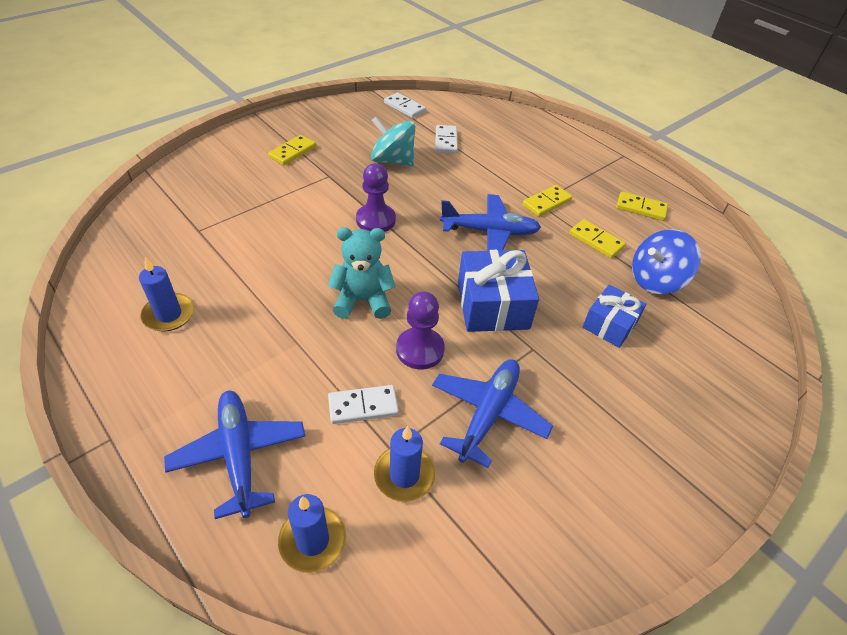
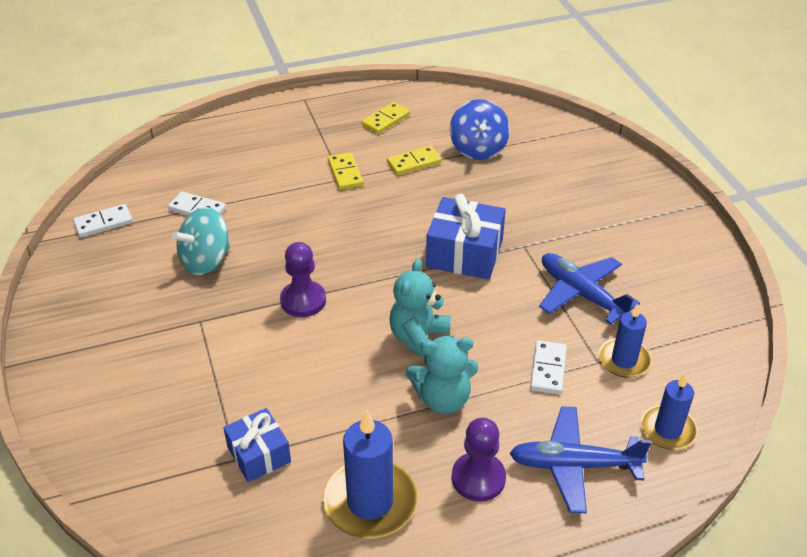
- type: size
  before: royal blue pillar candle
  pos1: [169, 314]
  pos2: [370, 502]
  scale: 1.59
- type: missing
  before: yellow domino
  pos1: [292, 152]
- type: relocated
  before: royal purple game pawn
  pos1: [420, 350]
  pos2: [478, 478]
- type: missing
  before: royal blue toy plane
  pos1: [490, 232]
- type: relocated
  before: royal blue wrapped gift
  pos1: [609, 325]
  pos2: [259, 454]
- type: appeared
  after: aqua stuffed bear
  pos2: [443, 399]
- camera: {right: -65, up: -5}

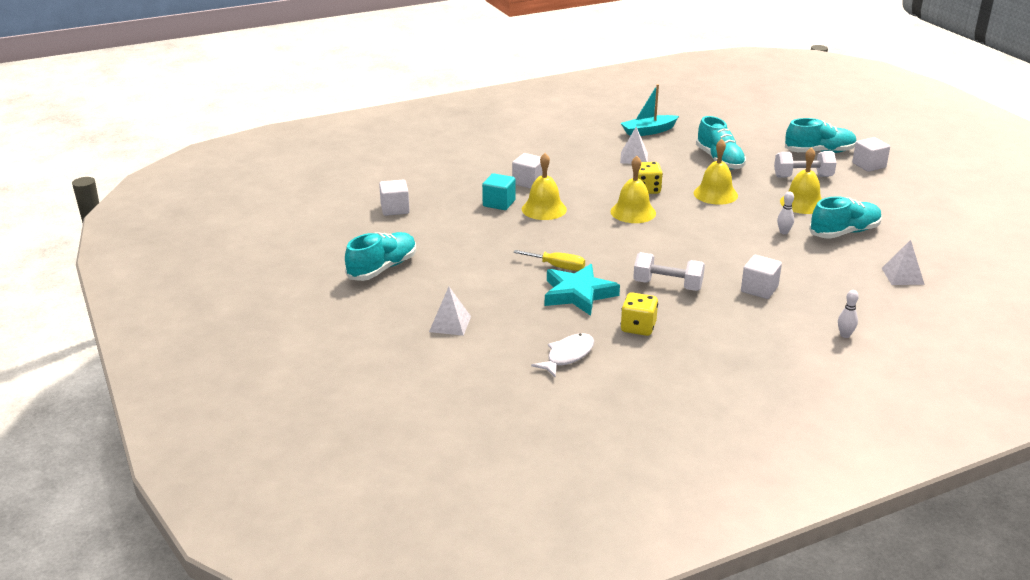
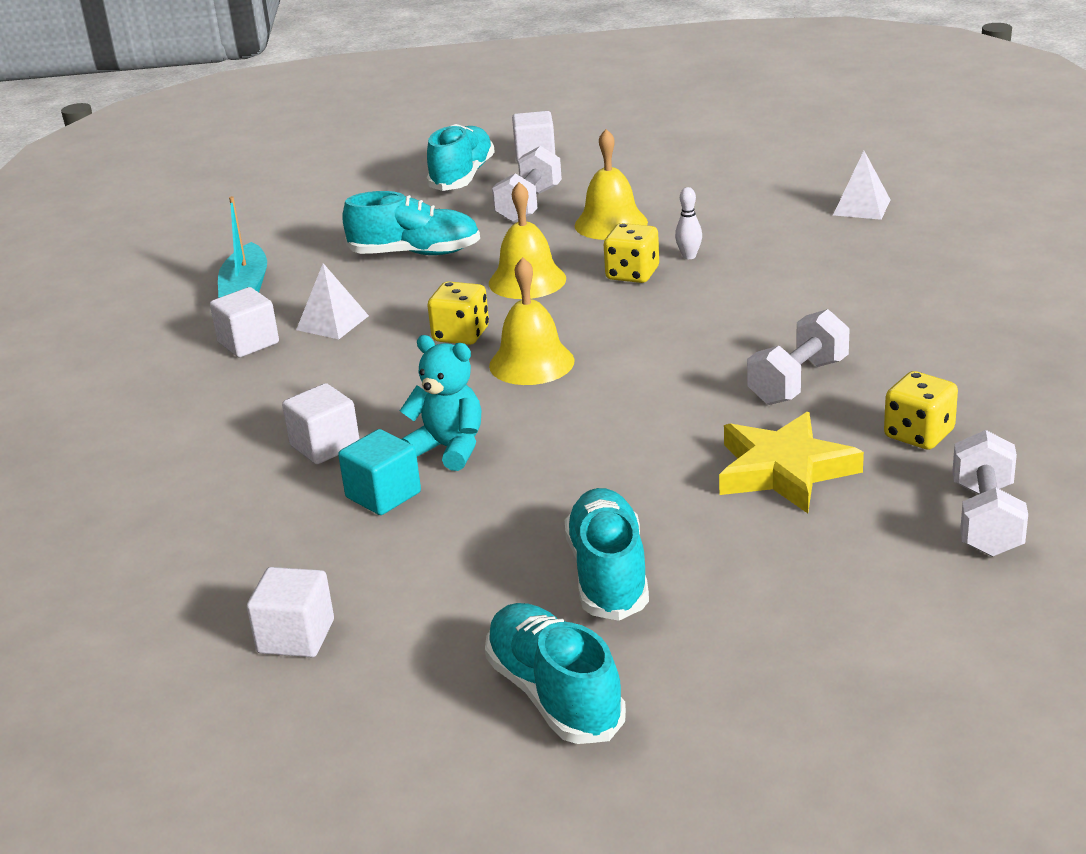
- type: missing
  before: snow-white pyramid
  pos1: [450, 324]
- type: missing
  before: yellow hand screwdriver
  pos1: [557, 267]
- type: exchanged
  before: yellow school bell
  after: aqua stuffed bear
  pos1: [544, 209]
  pos2: [449, 449]
- type: exchanged
  before: snow-white fish figure
  after: snow-white free weight
  pos1: [567, 356]
  pos2: [986, 520]
- type: colour
  before: aqua star shape
  after: yellow star shape
  pos1: [578, 294]
  pos2: [784, 470]
- type: relocated
  before: snow-white solid cube
  pos1: [759, 289]
  pos2: [248, 343]
- type: relocated
  before: aqua shoe
  pos1: [844, 232]
  pos2: [608, 575]
- type: missing
  before: snow-white skittle
  pos1: [845, 335]
- type: appeared
  after: yellow dice
  pos2: [632, 274]
- camera: {right: -65, up: 0}

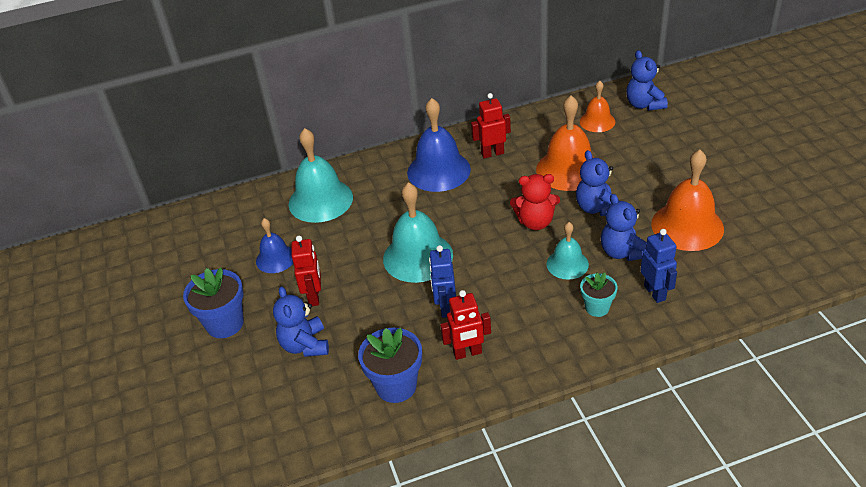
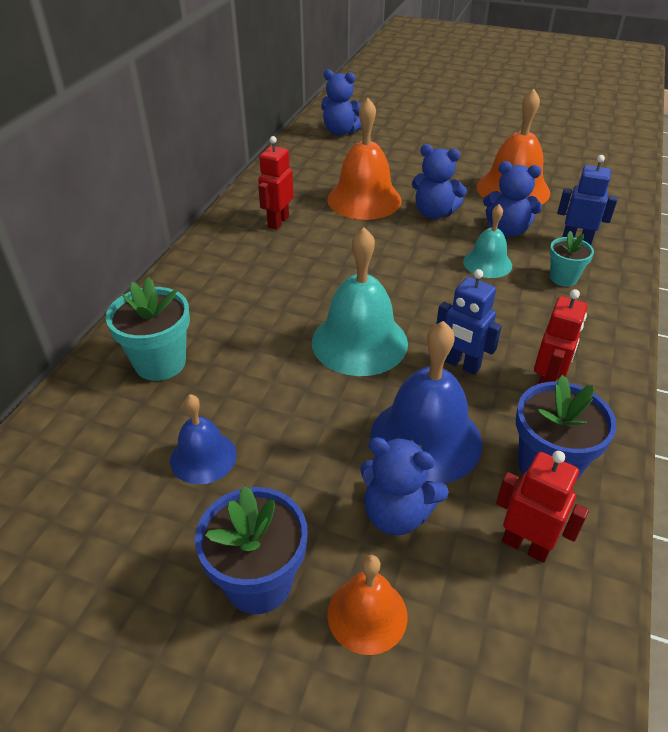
- type: exchanged
  before: aqua school bell
  after: aqua potted plant
  pos1: [320, 200]
  pos2: [160, 363]
- type: relocated
  before: red robot
  pos1: [314, 297]
  pos2: [525, 545]
- type: relocated
  before: royal blue school bell
  pos1: [438, 170]
  pos2: [425, 439]
- type: missing
  before: red stuffed bear
  pos1: [535, 222]
- type: relocated
  before: bright orange school bell
  pos1: [597, 121]
  pos2: [367, 614]
- camera: {right: -55, up: 0}

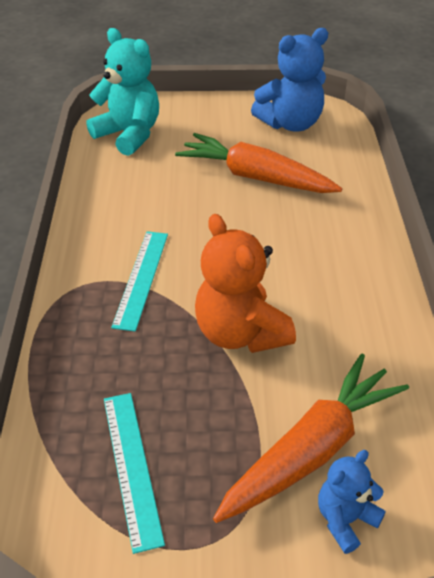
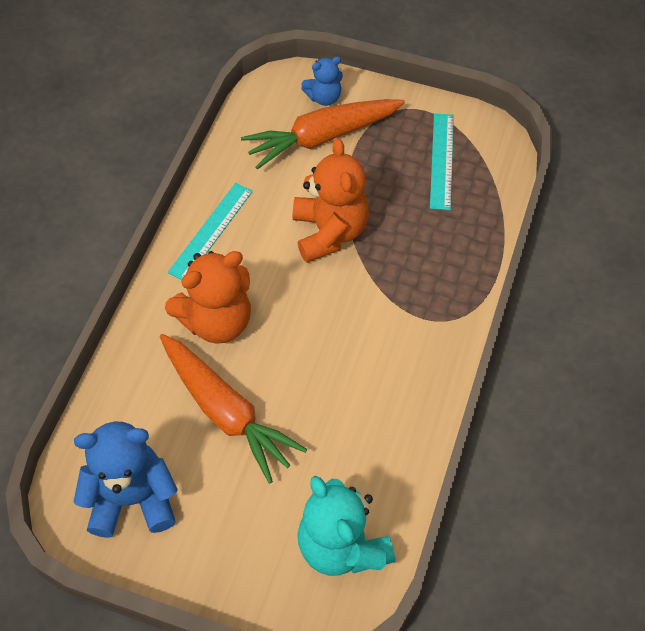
- type: relocated
  before: aqua measuring stick
  pos1: [141, 278]
  pos2: [211, 231]
- type: appeared
  after: bright orange stuffed bear
  pos2: [217, 321]
- camera: {right: -160, up: 15}

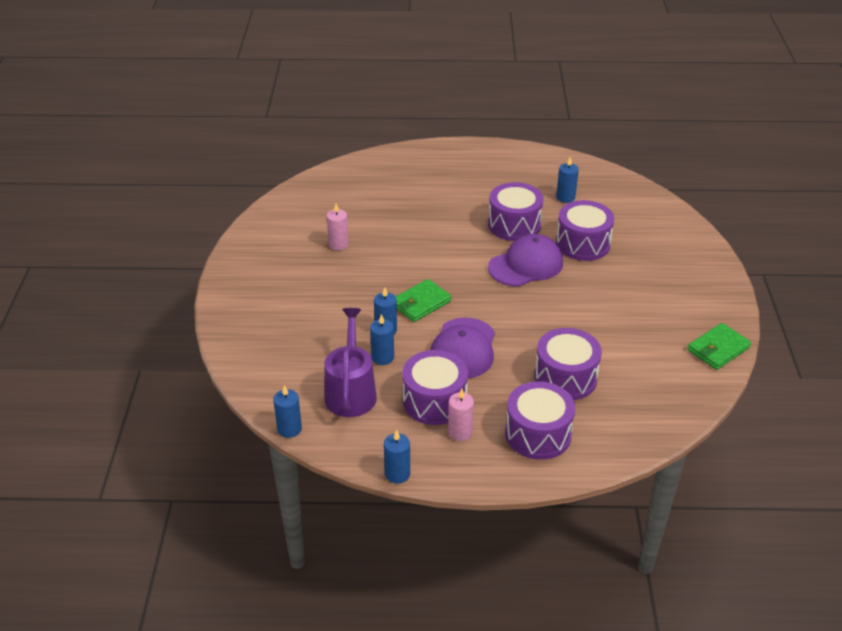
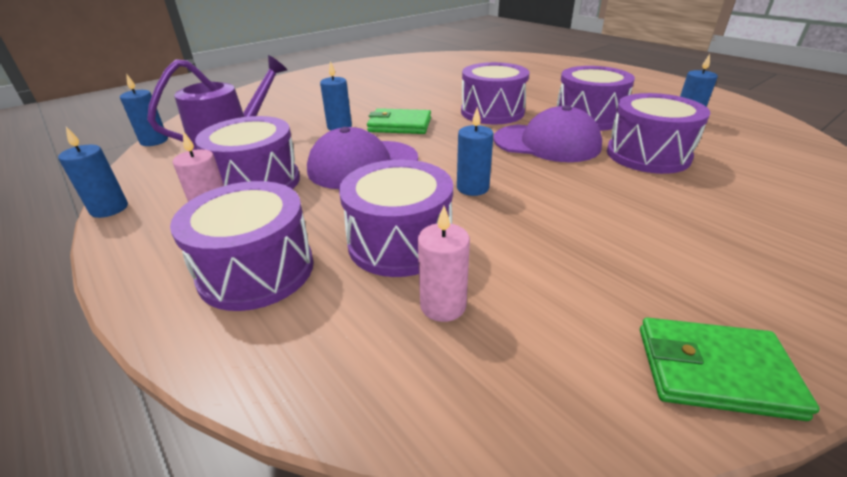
- type: relocated
  before: rose-pink pillar candle
  pos1: [338, 244]
  pos2: [443, 305]
- type: relocated
  before: royal blue pillar candle
  pos1: [382, 357]
  pos2: [472, 188]
- type: appeared
  after: royal purple snare drum
  pos2: [492, 112]
- camera: {right: 50, up: -5}

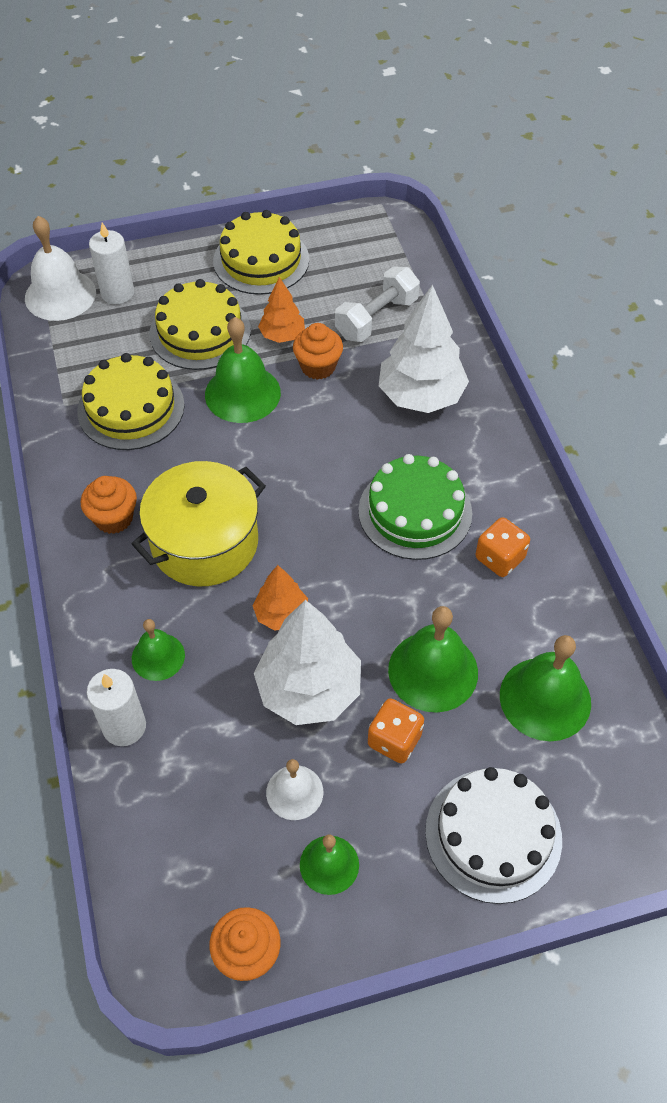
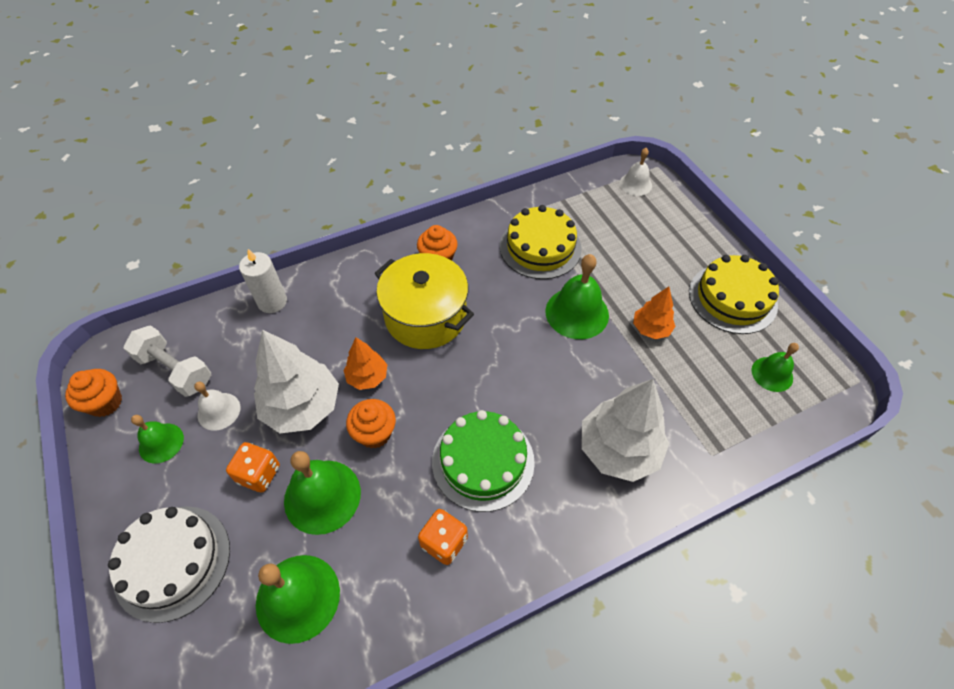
- type: size
  before: snow-white school bell
  pos1: [60, 295]
  pos2: [635, 184]
  scale: 0.6
- type: missing
  before: snow-white pillar candle
  pos1: [117, 293]
- type: relocated
  before: leaf-green school bell
  pos1: [158, 656]
  pos2: [772, 374]
- type: missing
  before: yellow layer cake
  pos1: [200, 332]
- type: relocated
  before: bright orange fairy cake
  pos1: [318, 367]
  pos2: [374, 433]
- type: relocated
  before: snow-white free weight
  pos1: [376, 318]
  pos2: [175, 370]
- camera: {right: 80, up: 0}

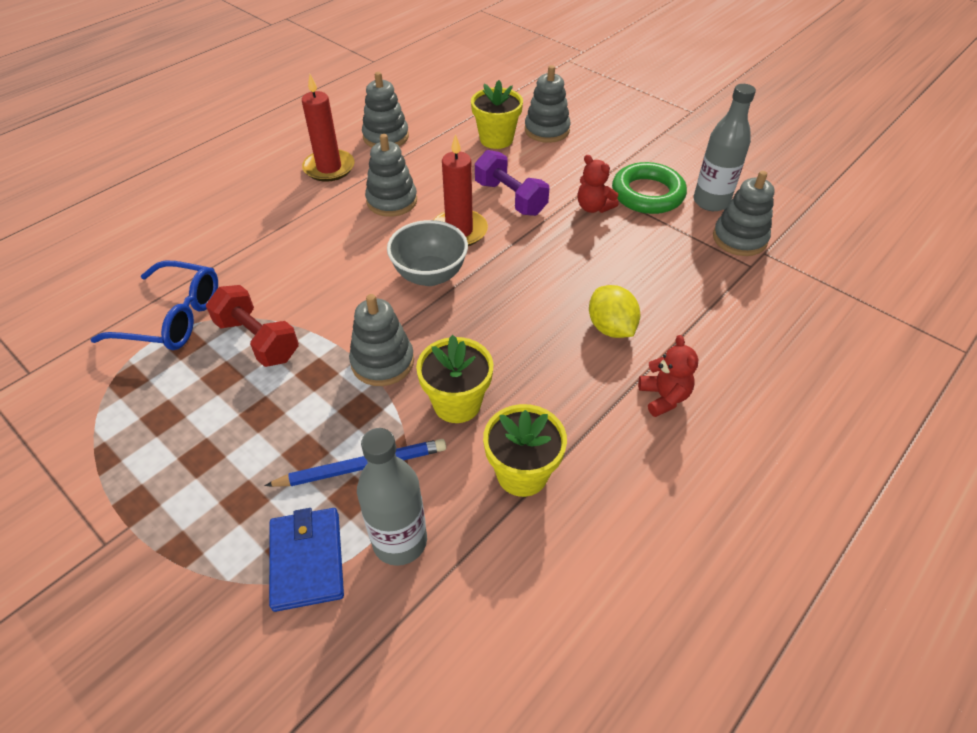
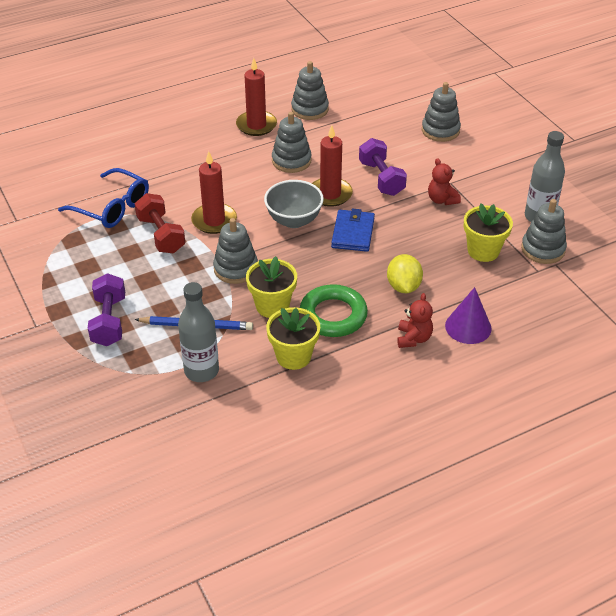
- type: relocated
  before: royal blue wallet
  pos1: [307, 560]
  pos2: [353, 233]
- type: relocated
  before: yellow potted plant
  pos1: [496, 139]
  pos2: [483, 251]
- type: relocated
  before: leaf-green hoop
  pos1: [647, 194]
  pos2: [333, 315]
- type: appeared
  after: royal purple free weight
  pos2: [109, 321]
- type: appeared
  after: red pillar candle
  pos2: [214, 221]
- type: appeared
  after: royal purple solid cone
  pos2: [468, 327]
- camera: {right: 20, up: -5}

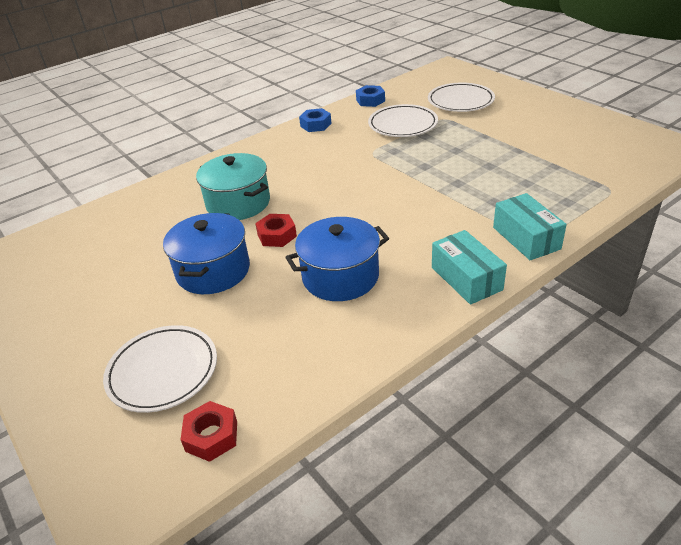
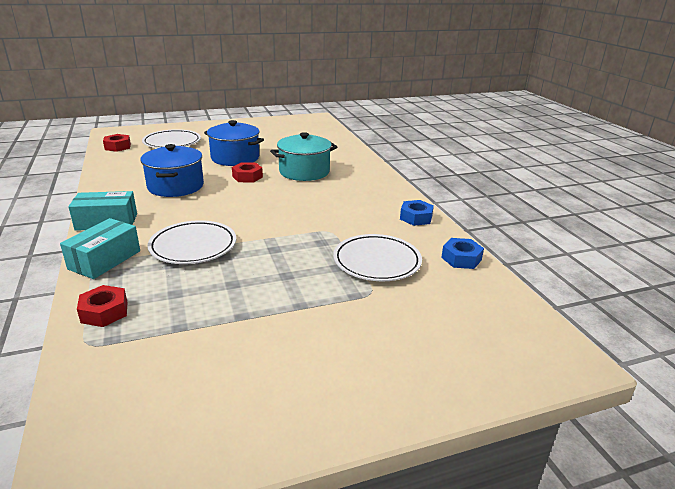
- type: relocated
  before: snow-white plate
  pos1: [460, 101]
  pos2: [193, 246]
- type: spun
  before: aqua parcel
  pos1: [526, 238]
  pos2: [105, 260]
  turn: -60
- type: appeared
  after: red hex nut
  pos2: [104, 312]
- camera: {right: 105, up: -10}

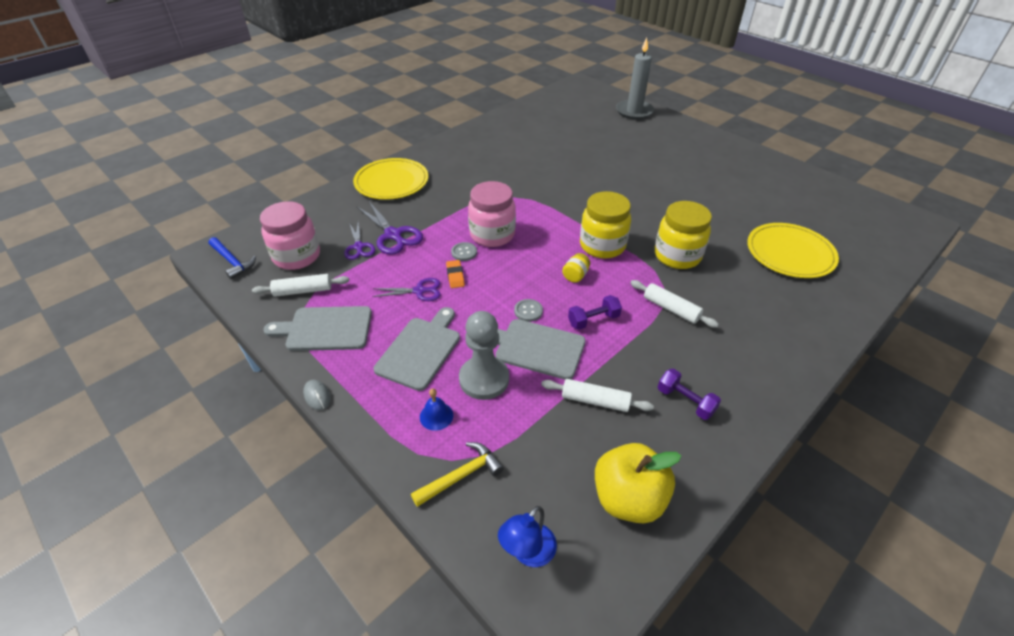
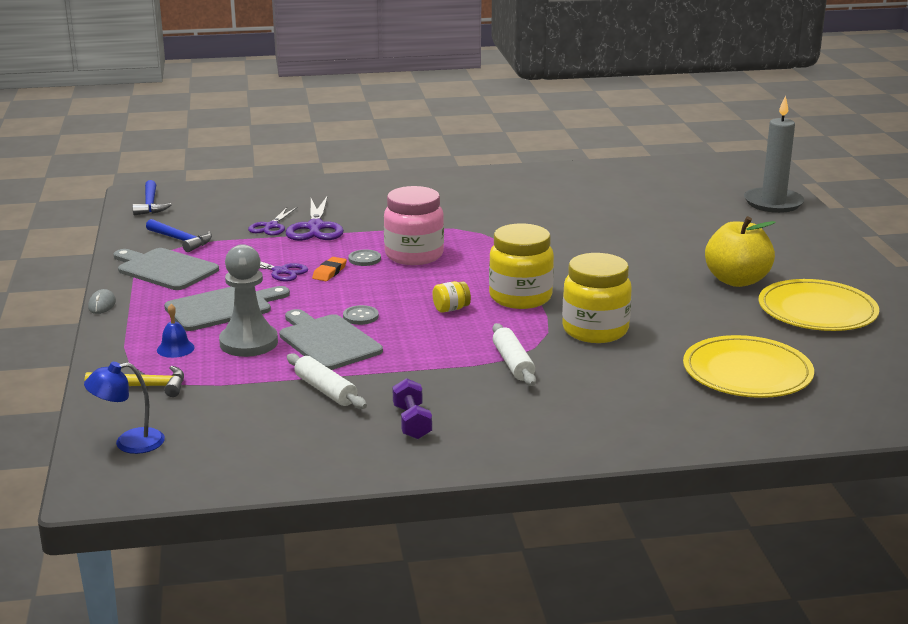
- type: exchanged
  before: snow-white dough roller
  after: royal blue carpenter's hammer
  pos1: [303, 291]
  pos2: [181, 240]
- type: missing
  before: rose-pink jar
  pos1: [297, 256]
- type: relocated
  before: yellow plate
  pos1: [391, 182]
  pos2: [817, 310]
- type: missing
  before: royal purple free weight
  pos1: [593, 320]
- type: relocated
  before: yellow apple
  pos1: [628, 498]
  pos2: [736, 280]
- camera: {right: 35, up: -20}

